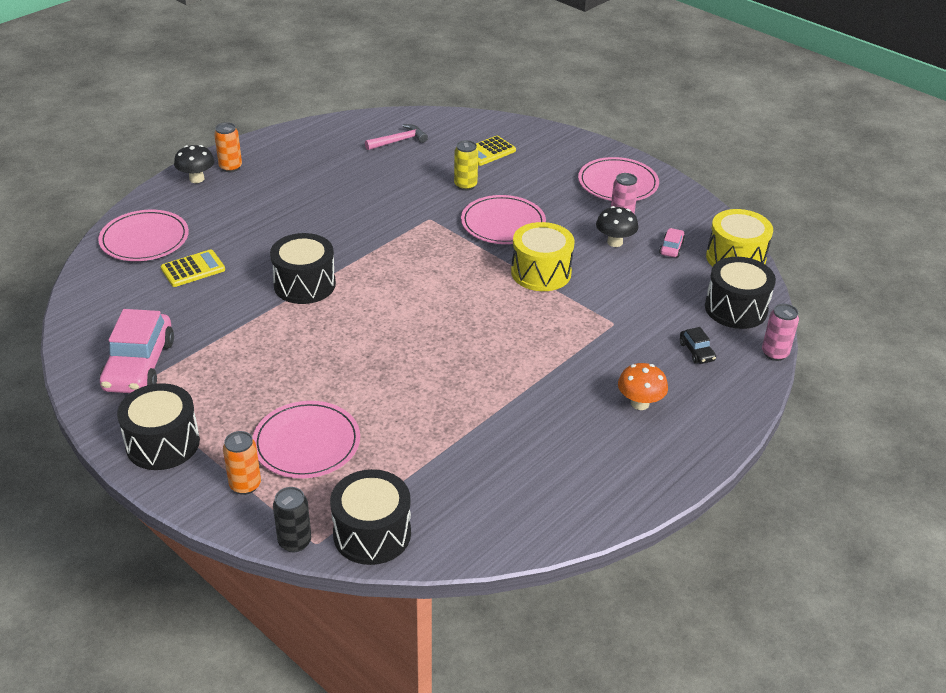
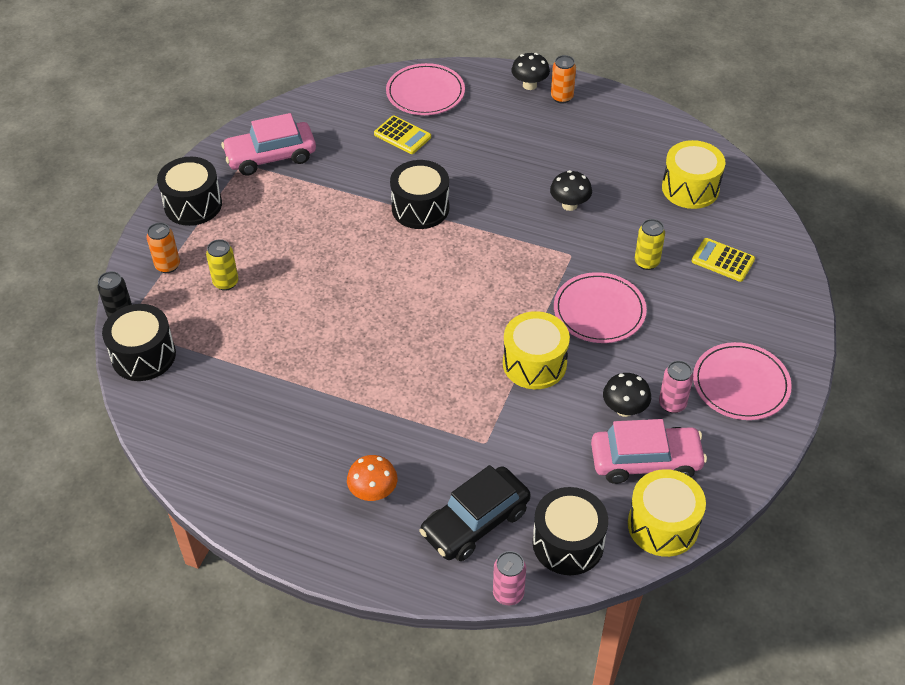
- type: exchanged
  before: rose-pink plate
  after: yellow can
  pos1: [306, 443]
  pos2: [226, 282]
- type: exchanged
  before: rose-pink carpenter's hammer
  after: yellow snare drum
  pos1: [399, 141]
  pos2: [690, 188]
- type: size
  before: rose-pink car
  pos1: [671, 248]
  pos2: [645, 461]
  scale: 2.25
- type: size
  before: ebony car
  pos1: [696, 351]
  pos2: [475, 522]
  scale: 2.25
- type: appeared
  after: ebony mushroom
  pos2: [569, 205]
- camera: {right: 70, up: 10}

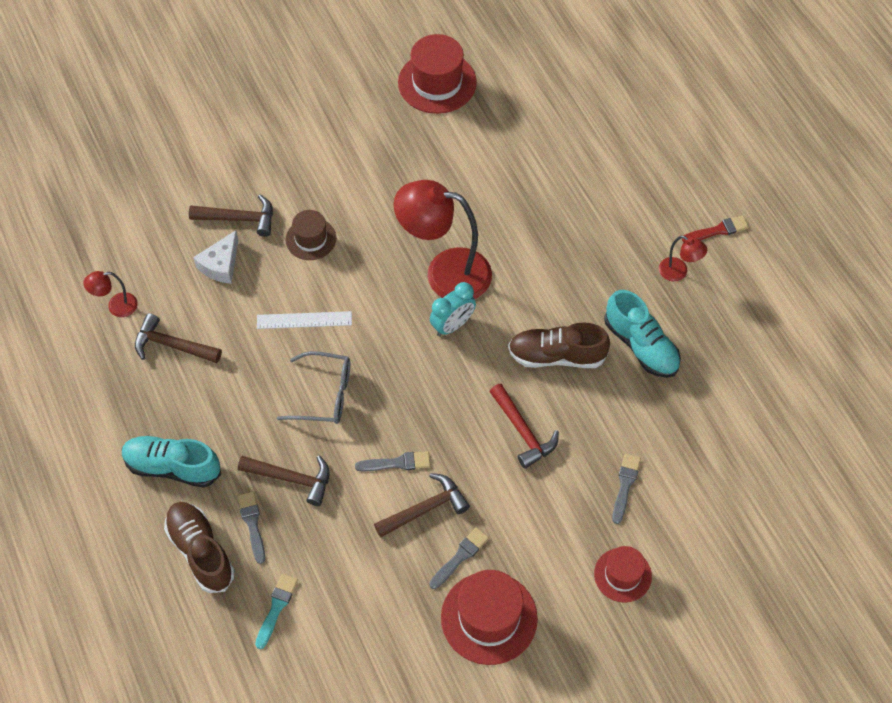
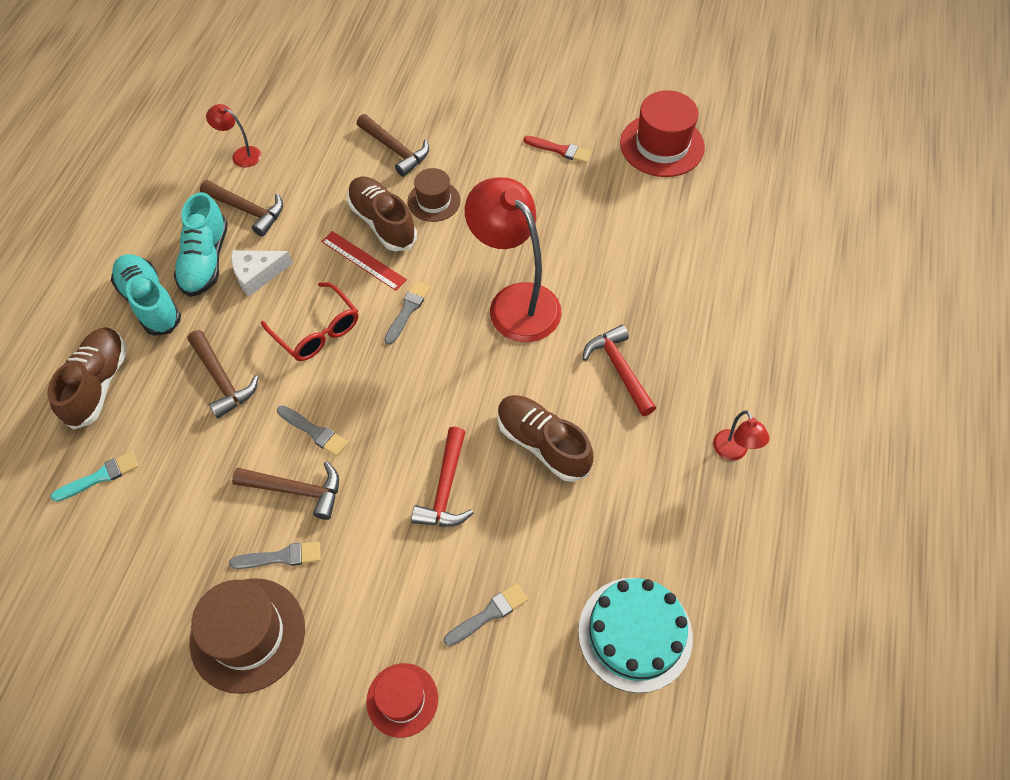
- type: spun
  before: dark brown carpenter's hammer
  pos1: [172, 345]
  pos2: [248, 210]
  turn: 150
- type: relocated
  before: snow-white piece of cheese
  pos1: [221, 265]
  pos2: [257, 274]
- type: relocated
  before: ash-grey paintbrush
  pos1: [252, 524]
  pos2: [407, 310]
- type: colour
  before: snow-white measuring stick
  after: red measuring stick
  pos1: [304, 320]
  pos2: [363, 260]
- type: colour
  before: ash-grey glasses
  after: red glasses
  pos1: [324, 395]
  pos2: [317, 331]
- type: missing
  before: aqua alarm clock
  pos1: [452, 325]
- type: colour
  before: red tall hat
  after: dark brown tall hat
  pos1: [489, 618]
  pos2: [248, 634]
- type: relocated
  before: aqua shoe
  pos1: [641, 345]
  pos2: [205, 260]
- type: relocated
  before: red paintbrush
  pos1: [718, 230]
  pos2: [560, 150]
- type: appeared
  after: dark brown shoe
  pos2: [382, 222]
- type: appeared
  after: aqua layer cake
  pos2: [635, 634]
- type: appeared
  after: red carpenter's hammer
  pos2: [619, 369]
- camera: {right: 40, up: 0}

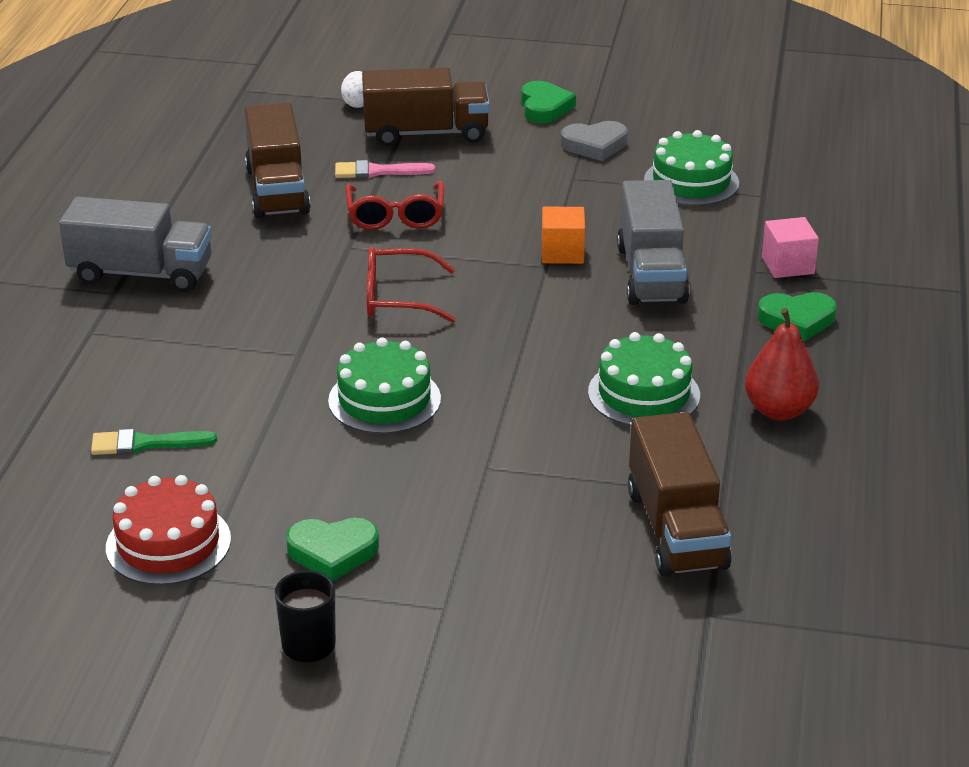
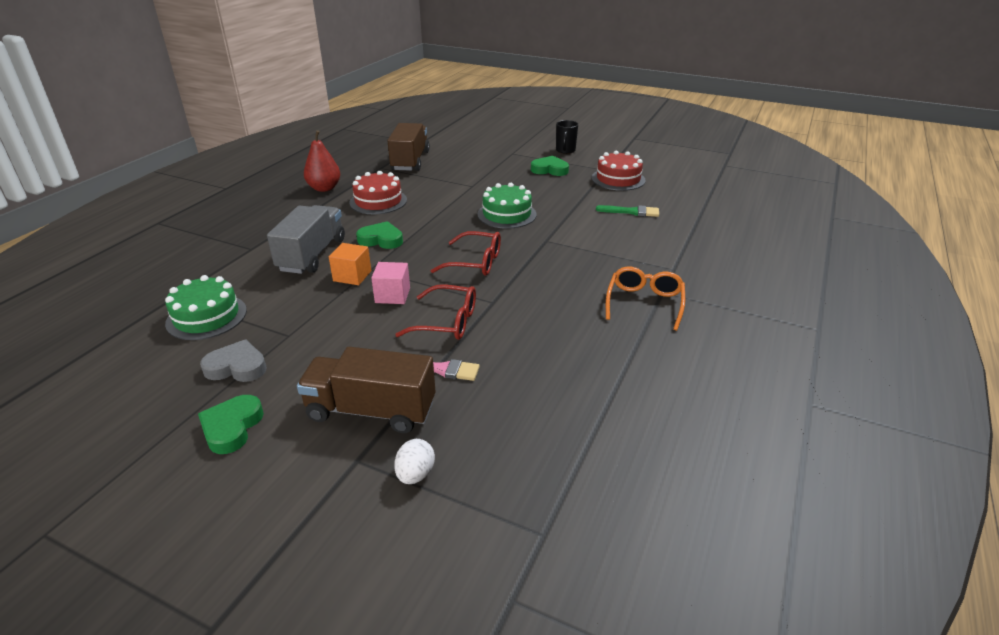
- type: exchanged
  before: ash-grey truck
  after: bright orange glasses
  pos1: [141, 273]
  pos2: [644, 303]
- type: missing
  before: dark brown truck
  pos1: [277, 191]
- type: spun
  before: red glasses
  pos1: [395, 216]
  pos2: [447, 322]
  turn: 90
- type: colour
  before: leaf-green layer cake
  after: red layer cake
  pos1: [644, 394]
  pos2: [378, 201]
- type: relocated
  before: leaf-green heart shape
  pos1: [797, 320]
  pos2: [381, 240]
- type: relocated
  before: rose-pink solid cube
  pos1: [787, 265]
  pos2: [392, 295]
- camera: {right: -165, up: 0}

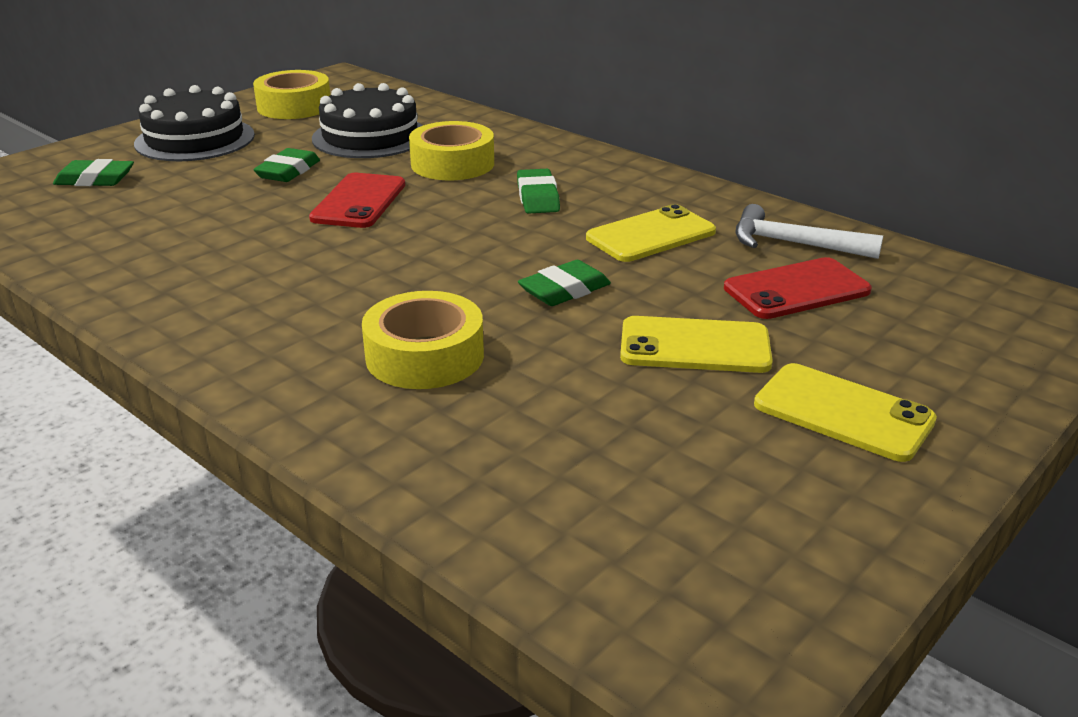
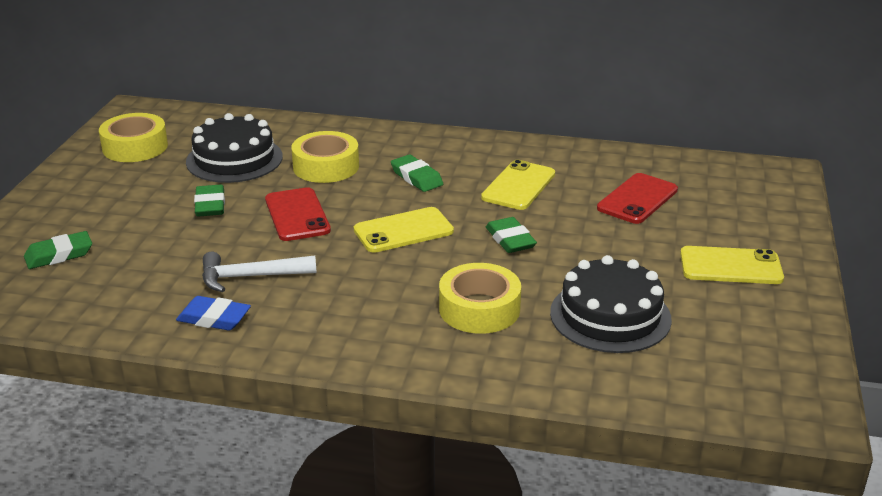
- type: relocated
  before: ebony layer cake
  pos1: [195, 139]
  pos2: [610, 316]
- type: spun
  before: leaf-green eraser
  pos1: [564, 290]
  pos2: [510, 240]
  turn: -45
- type: relocated
  before: yellow smartphone
  pos1: [695, 346]
  pos2: [403, 231]
- type: relocated
  before: snow-white carpenter's hammer
  pos1: [794, 244]
  pos2: [251, 277]
- type: appeared
  after: royal blue eraser
  pos2: [214, 318]
- camera: {right: -30, up: 0}

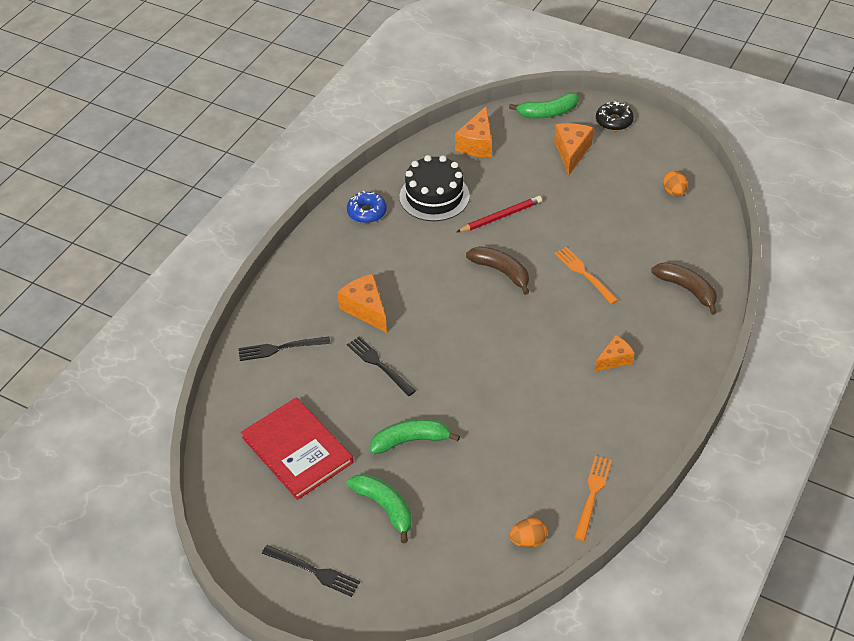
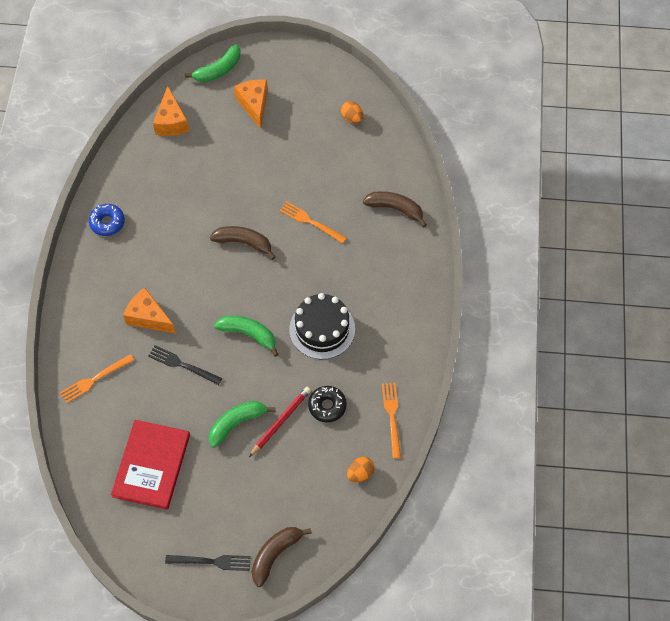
- type: colour
  before: ebony fork
  after: bright orange fork
  pos1: [279, 349]
  pos2: [94, 380]
- type: spun
  before: red hardback
  pos1: [297, 450]
  pos2: [151, 465]
  turn: 75
- type: relocated
  before: leaf-green toy banana
  pos1: [385, 507]
  pos2: [249, 334]
- type: relocated
  before: ebony layer cake
  pos1: [434, 196]
  pos2: [322, 329]
- type: relocated
  before: red wooden pencil
  pos1: [501, 216]
  pos2: [281, 421]
- type: missing
  before: bright orange piece of cheese
  pos1: [614, 359]
- type: relocated
  before: ebony glazed donut
  pos1: [614, 121]
  pos2: [327, 406]
- type: appeared
  after: dark brown toy banana
  pos2: [275, 554]
- camera: {right: -25, up: 15}

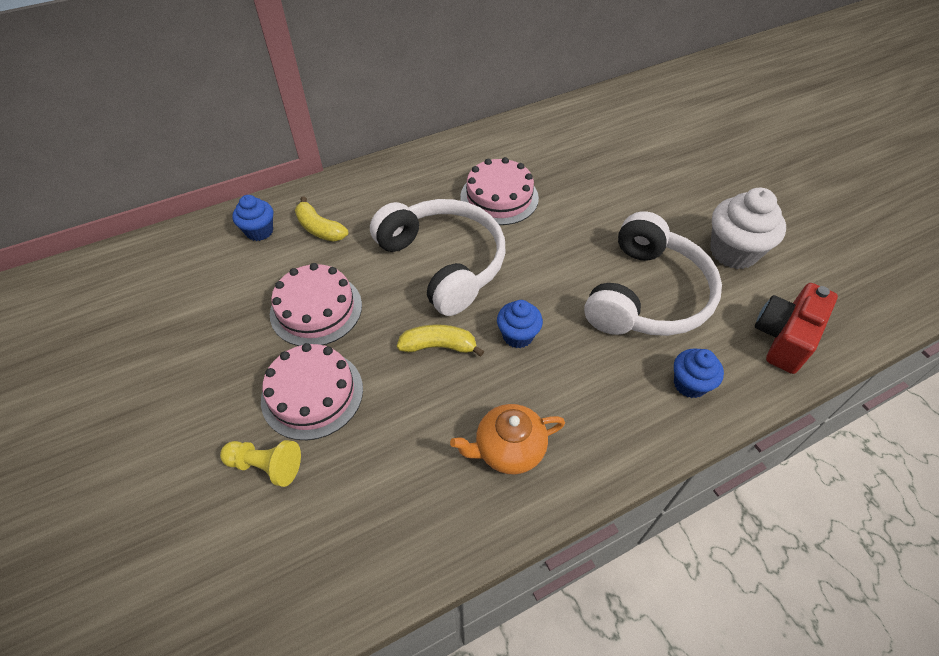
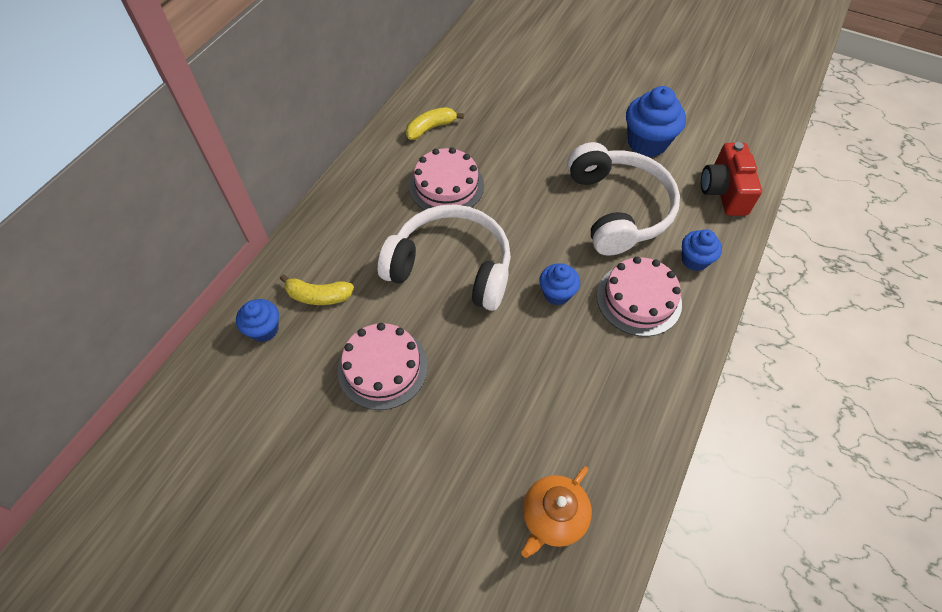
- type: missing
  before: yellow game pawn
  pos1: [266, 466]
- type: relocated
  before: rose-pink layer cake
  pos1: [312, 394]
  pos2: [638, 299]
- type: relocated
  before: yellow toy banana
  pos1: [439, 346]
  pos2: [431, 128]
- type: relocated
  before: bright orange tea pot
  pos1: [508, 449]
  pos2: [553, 517]
- type: colour
  before: snow-white fairy cake
  after: royal blue fairy cake
  pos1: [733, 252]
  pos2: [647, 143]
- camera: {right: -35, up: 5}

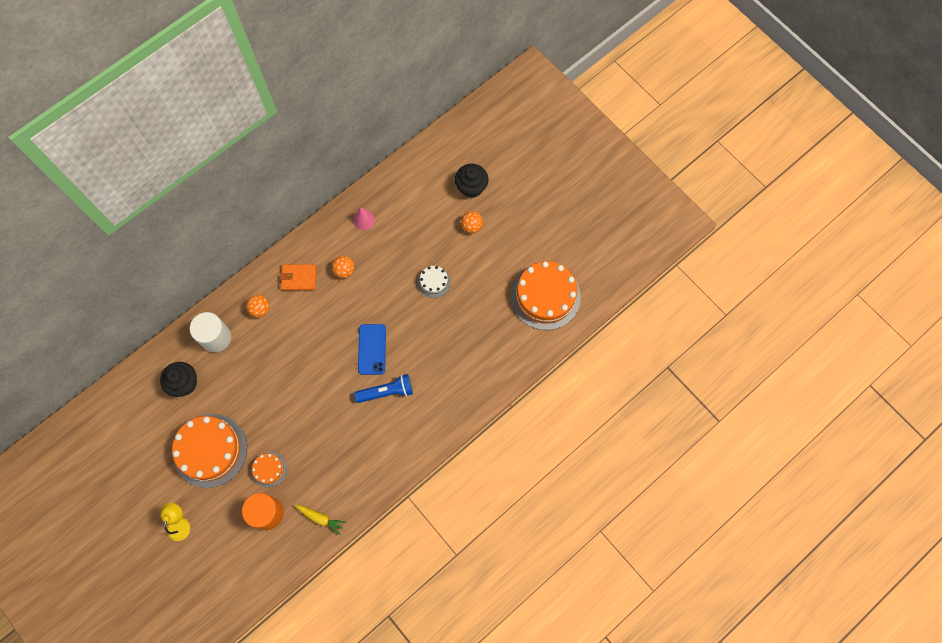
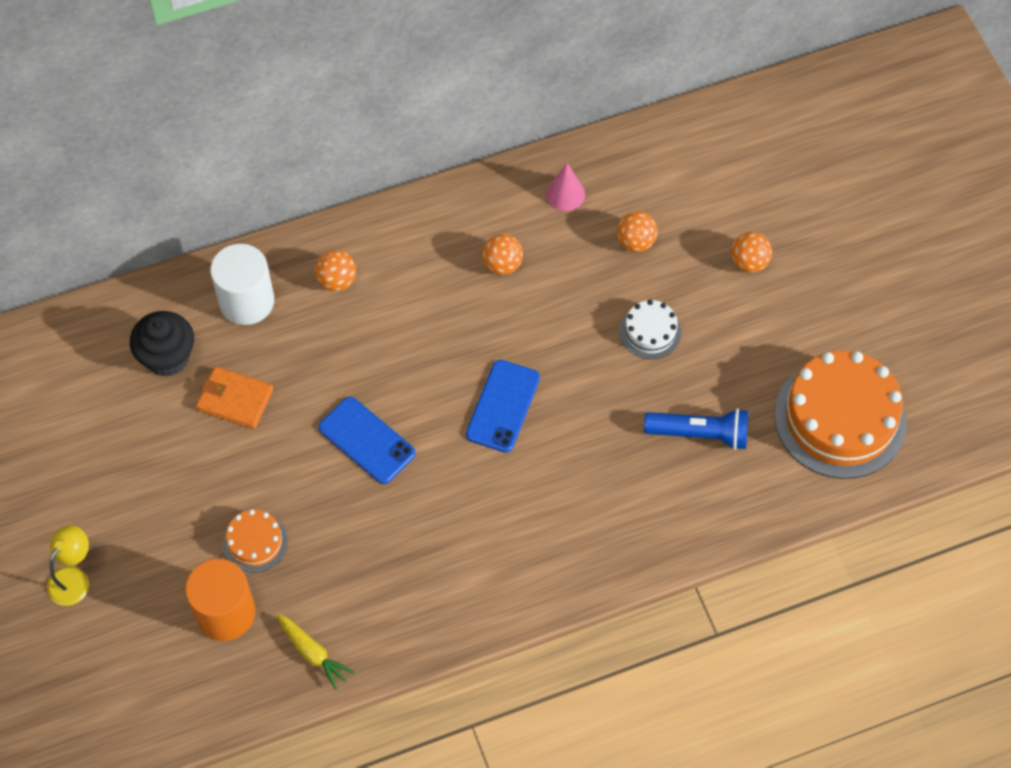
- type: missing
  before: bright orange layer cake
  pos1: [210, 450]
- type: relocated
  before: bright orange wallet
  pos1: [299, 278]
  pos2: [235, 400]
- type: relocated
  before: royal blue pocket torch
  pos1: [386, 392]
  pos2: [700, 434]
- type: missing
  before: ebony fairy cake
  pos1: [471, 187]
- type: appeared
  after: royal blue smartphone
  pos2: [366, 440]
- type: appeared
  after: bright orange play ball
  pos2: [635, 242]
- camera: {right: 20, up: -10}

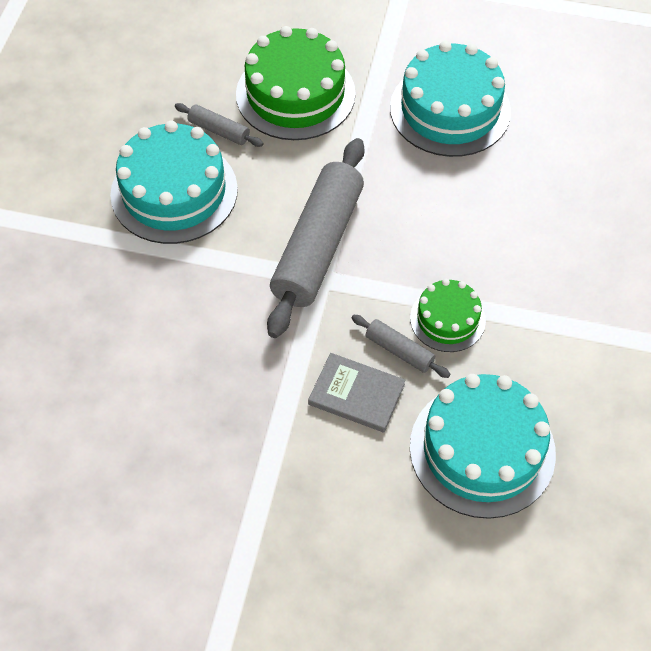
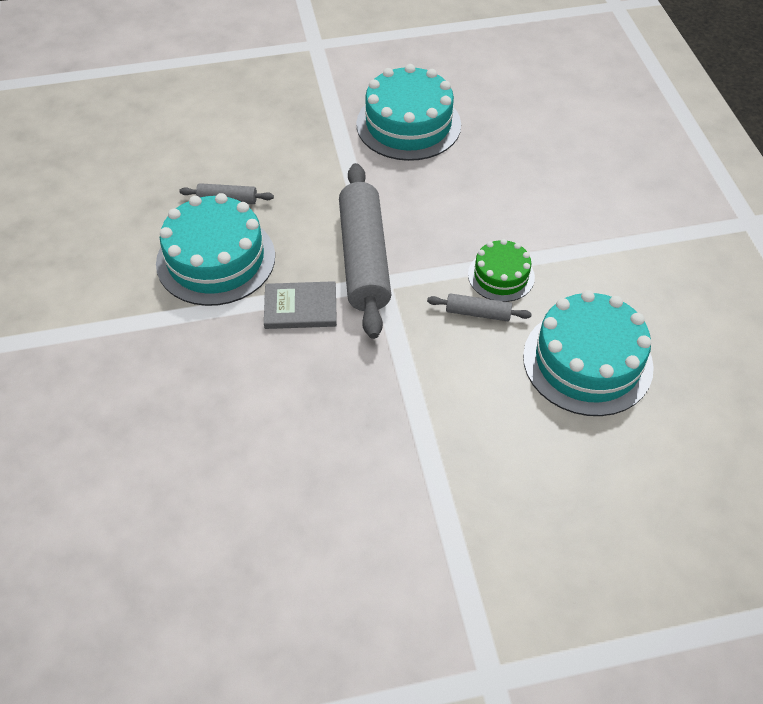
- type: missing
  before: leaf-green layer cake
  pos1: [295, 94]
- type: relocated
  before: ash-grey hardback
  pos1: [356, 394]
  pos2: [300, 307]
- camera: {right: -25, up: -5}

